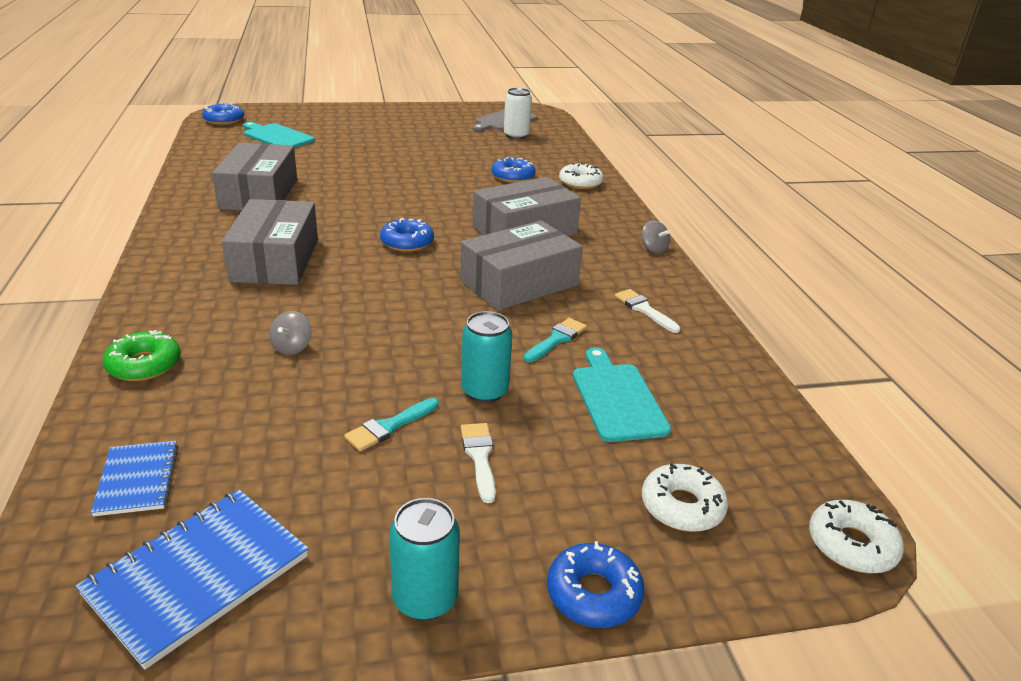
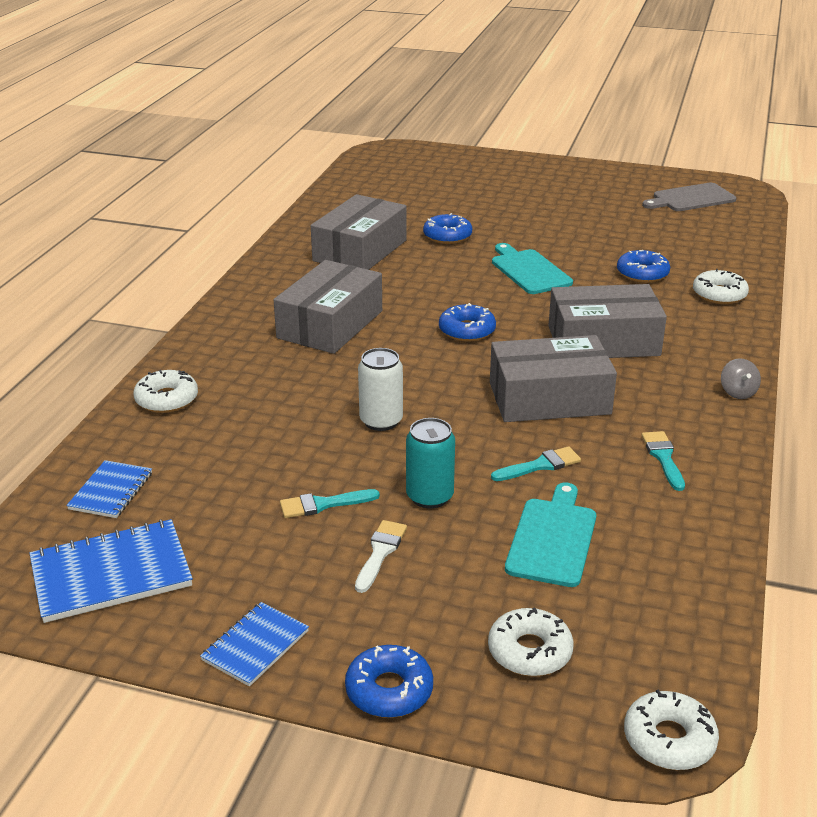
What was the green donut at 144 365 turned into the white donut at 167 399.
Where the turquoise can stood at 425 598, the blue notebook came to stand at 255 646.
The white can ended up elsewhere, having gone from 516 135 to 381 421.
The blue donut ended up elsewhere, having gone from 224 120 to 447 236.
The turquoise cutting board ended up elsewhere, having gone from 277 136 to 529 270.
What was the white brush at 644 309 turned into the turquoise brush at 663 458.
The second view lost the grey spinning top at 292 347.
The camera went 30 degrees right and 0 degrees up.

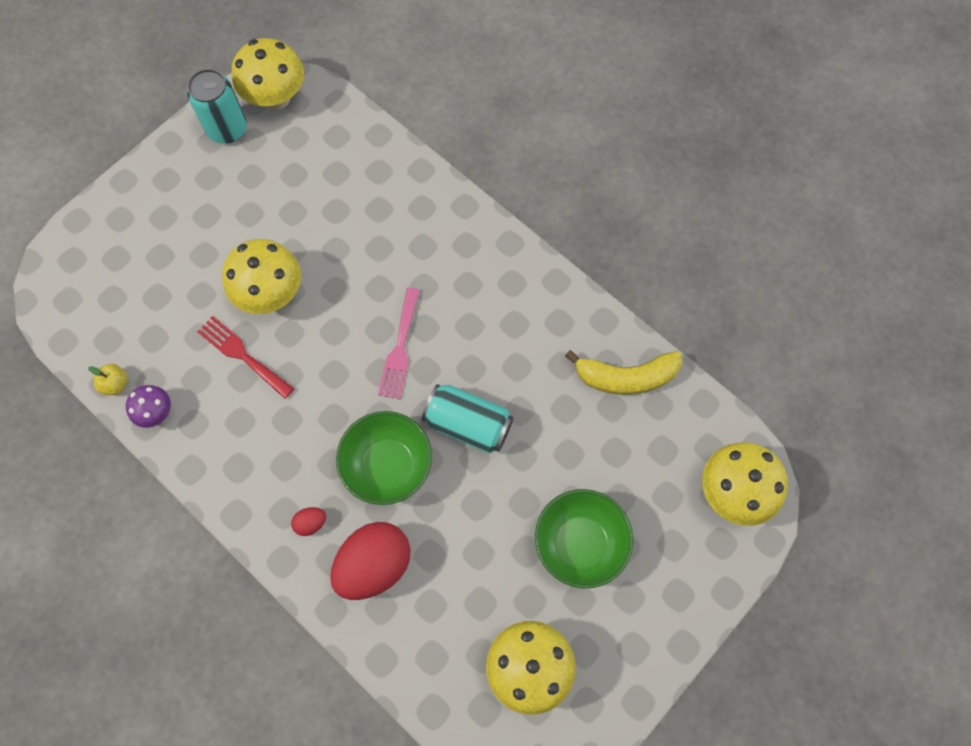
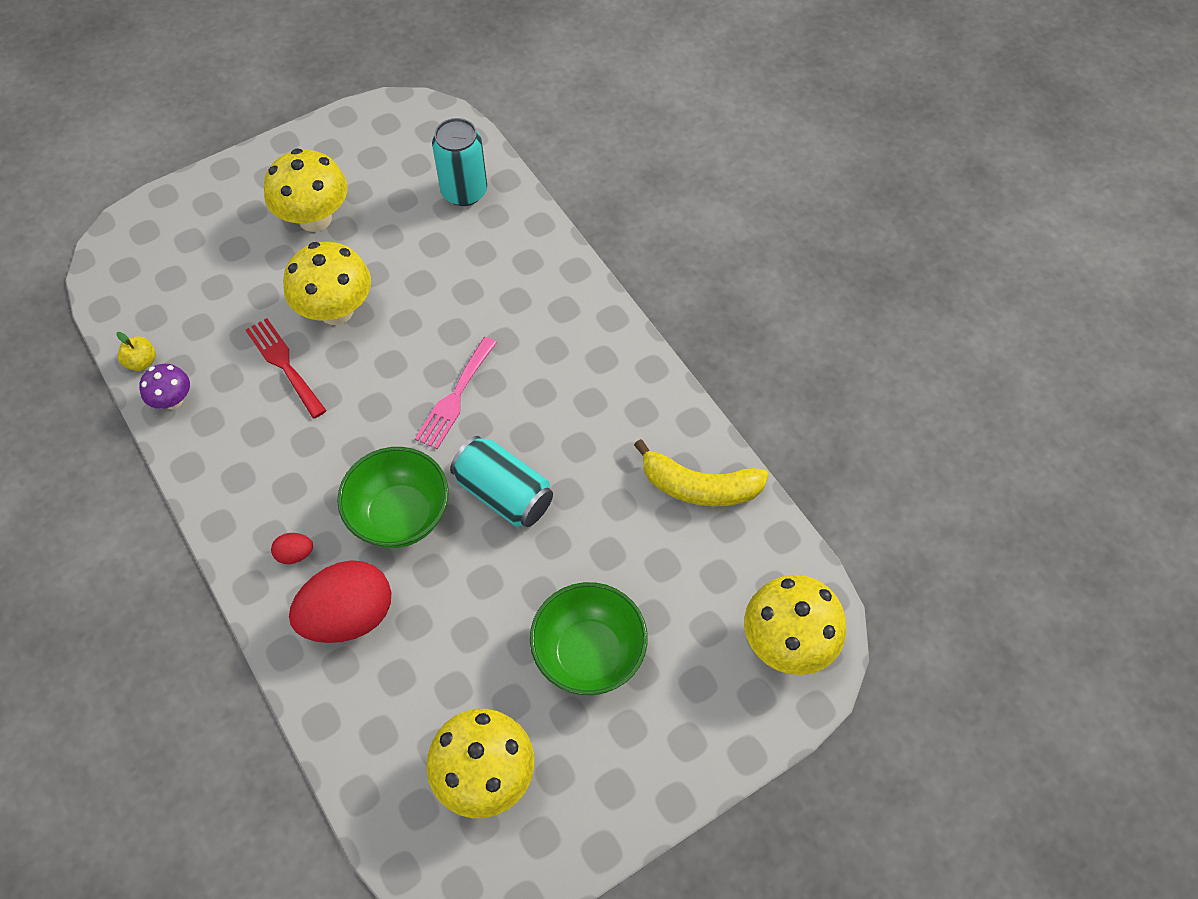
The yellow mushroom ended up elsewhere, having gone from 276 98 to 315 218.
The turquoise can ended up elsewhere, having gone from 227 129 to 464 191.
The camera went 15 degrees right and 10 degrees down.

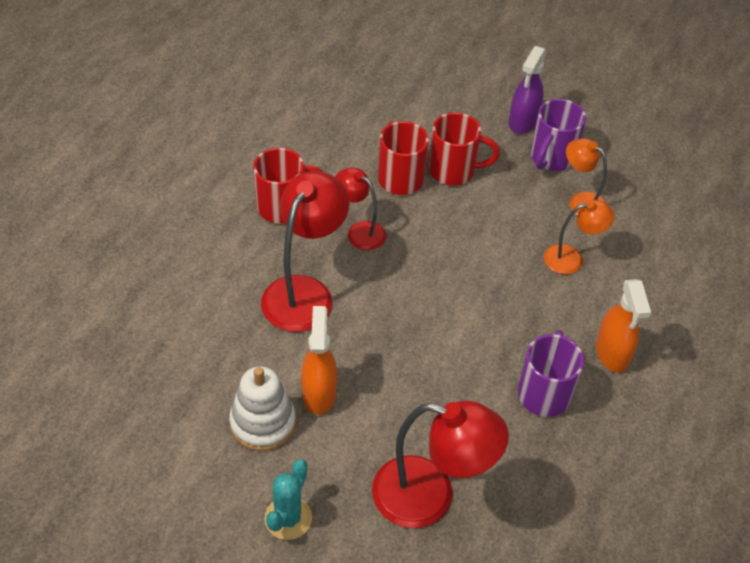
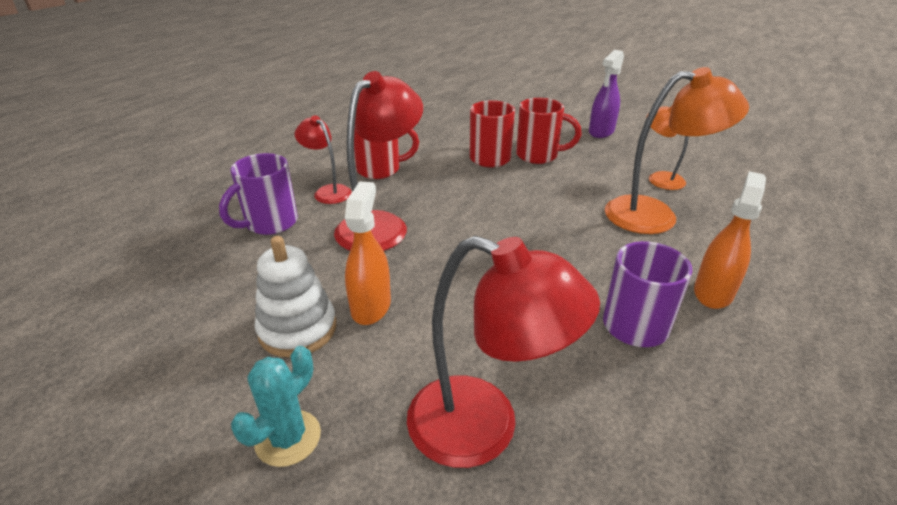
The purple mug ended up elsewhere, having gone from 551 158 to 270 223.
The red lamp ended up elsewhere, having gone from 360 231 to 328 191.
The size of the orange lamp at 571 258 changed by a factor of 1.75.
The orange spray bottle at 612 353 ended up facing another way, 150 degrees counterclockwise from before.
The camera went 10 degrees right and 15 degrees down.

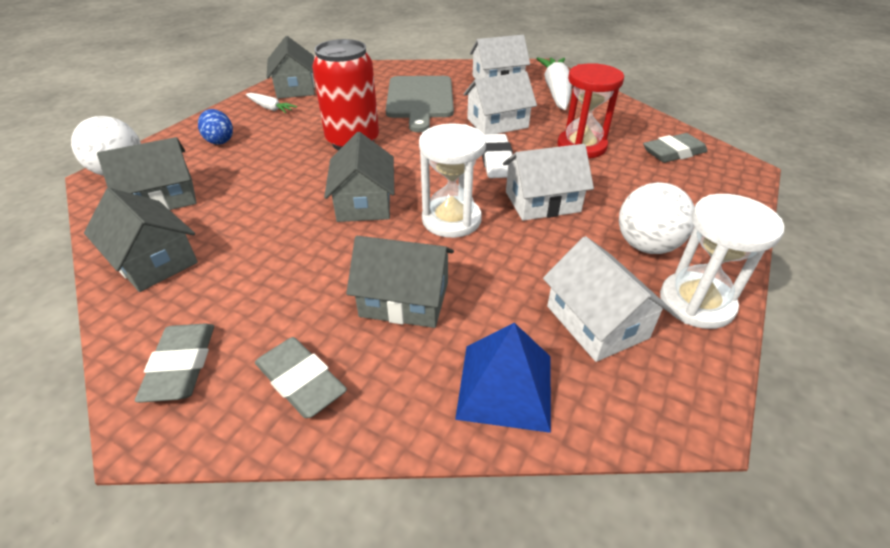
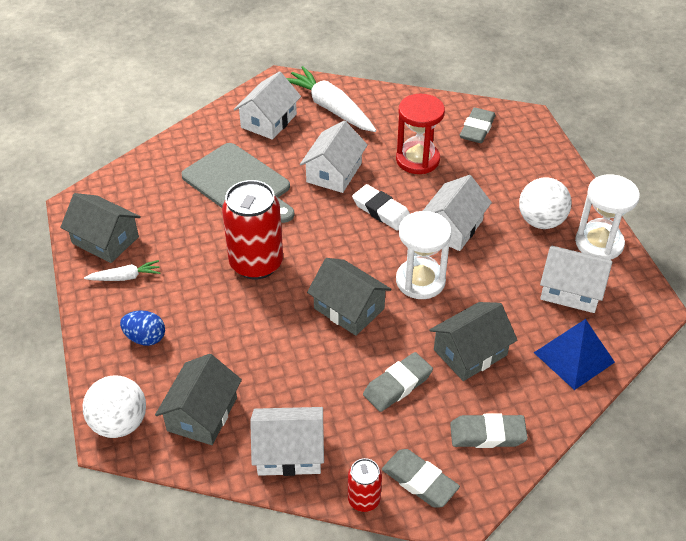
What was the grey house at 154 261 turned into the white house at 289 452.
The second view gained the red can at 364 499.
The second view gained the grey eraser at 397 385.
The camera went 45 degrees left and 5 degrees up.

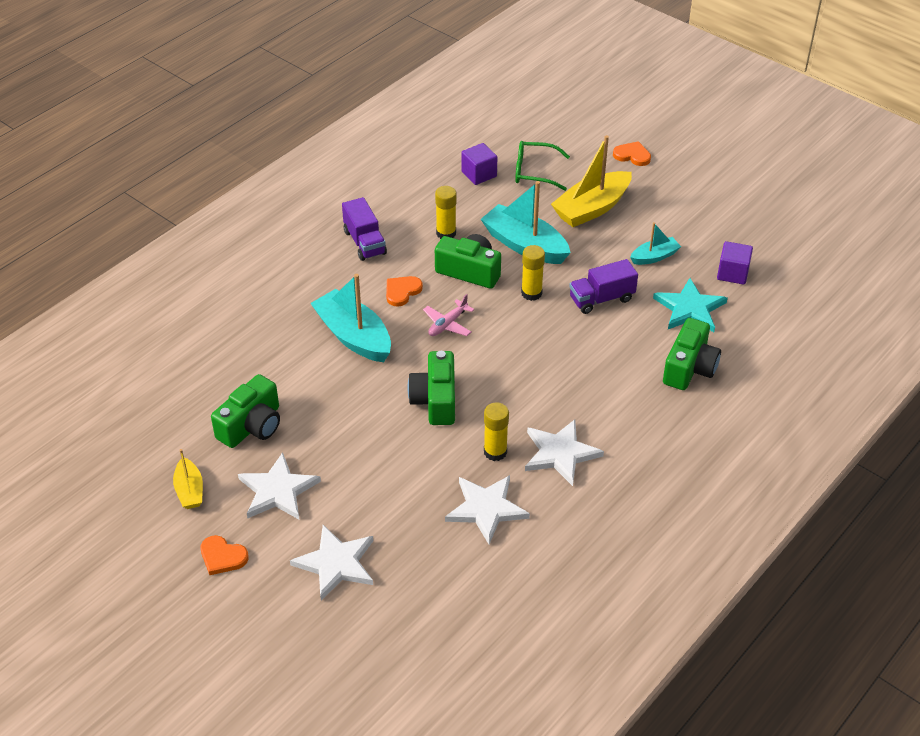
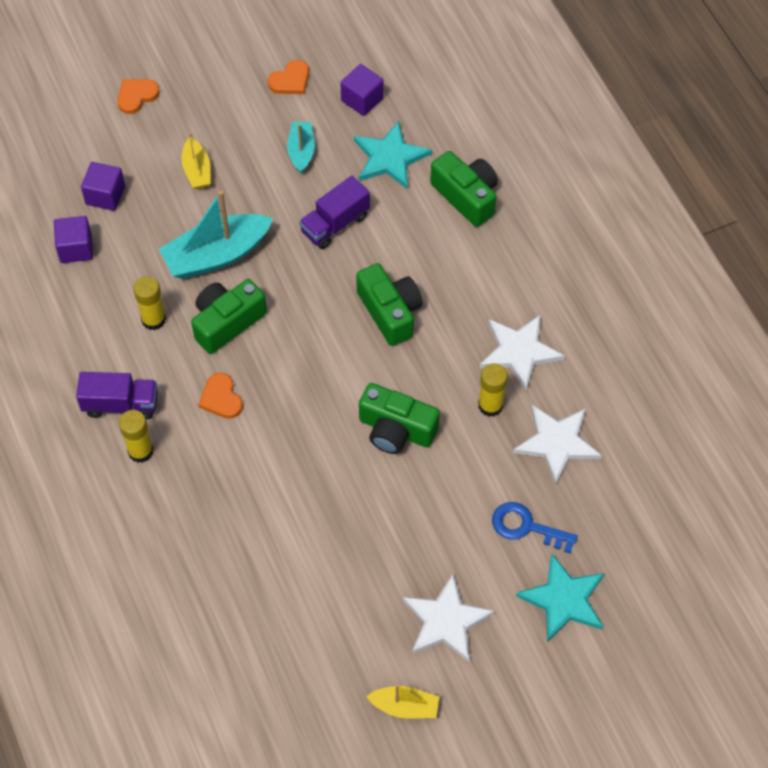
Where the green glasses stood at 534 172, the purple cube came to stand at 105 195.
The yellow glue stick ended up elsewhere, having gone from 531 293 to 140 451.
The size of the yellow boat at 591 208 changed by a factor of 0.54.
The orange heart ended up elsewhere, having gone from 222 557 to 290 80.
The purple truck at 601 299 ended up facing another way, 45 degrees clockwise from before.
The green camera ended up elsewhere, having gone from 252 426 to 390 312.
The second view gained the blue key at 526 527.
What was the white star at 336 563 turned into the turquoise star at 563 600.
The second view lost the turquoise boat at 353 336.
The second view lost the pink plane at 447 324.
The camera went 65 degrees left and 15 degrees up.

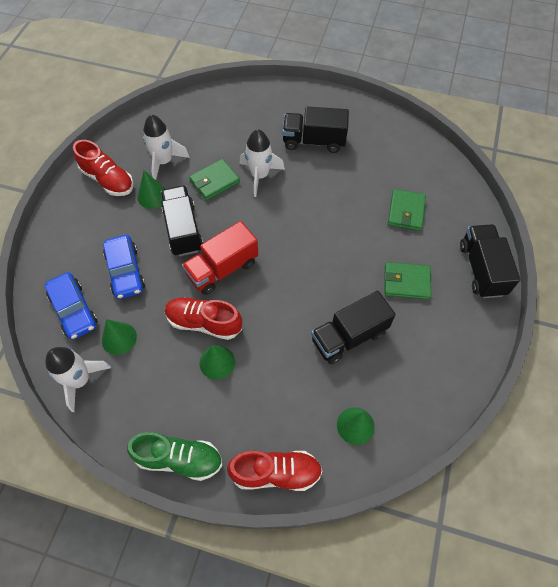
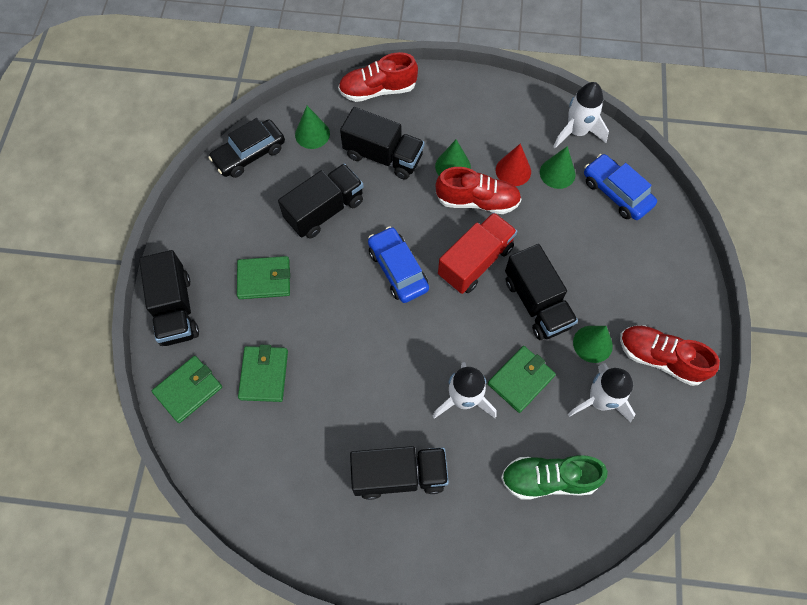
The second view gained the green wallet at 188 390.
The second view gained the black car at 249 154.
The second view gained the black truck at 383 156.
The blue car ended up elsewhere, having gone from 125 271 to 398 269.
The second view gained the red cone at 513 170.
The green shoe ended up elsewhere, having gone from 179 459 to 548 479.
The camera went 170 degrees right and 5 degrees up.

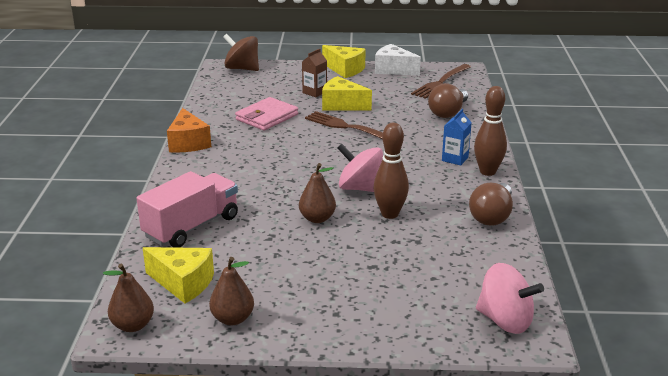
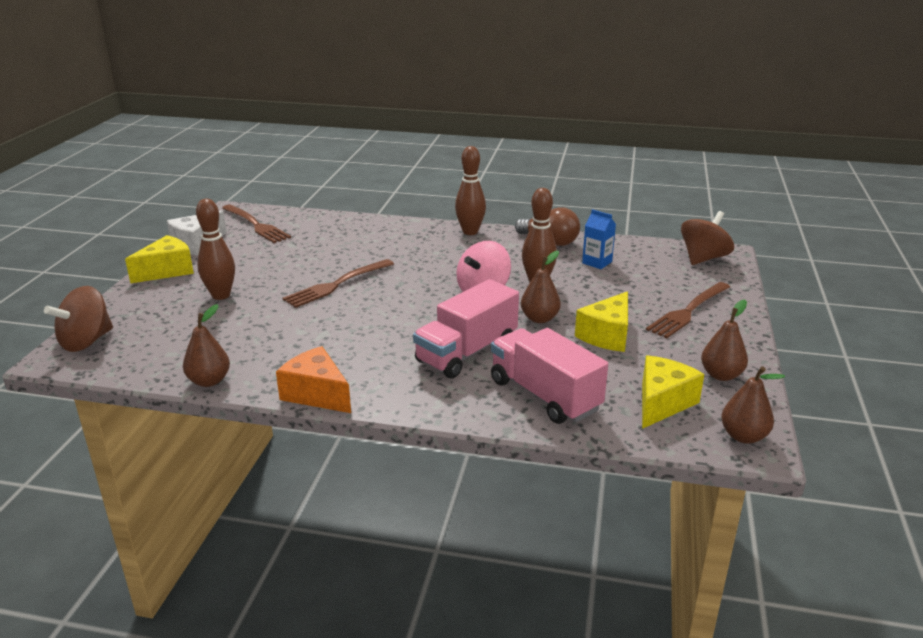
The second view gained the brown pear at 209 381.
Where the brown carton stood at 314 92, the brown bowling pin came to stand at 221 295.
The orange cheese at 188 143 ended up facing another way, 135 degrees counterclockwise from before.
The second view gained the pink truck at 467 353.
The yellow cheese ended up elsewhere, having gone from 342 105 to 607 335.
The blue carton ended up elsewhere, having gone from 455 159 to 597 262.
The second view gained the brown fork at 688 311.
What was the pink spinning top at 505 321 turned into the brown spinning top at 703 258.
The second view lost the pink wallet at 267 117.
The second view lost the brown light bulb at 448 112.
The camera went 80 degrees left and 0 degrees up.

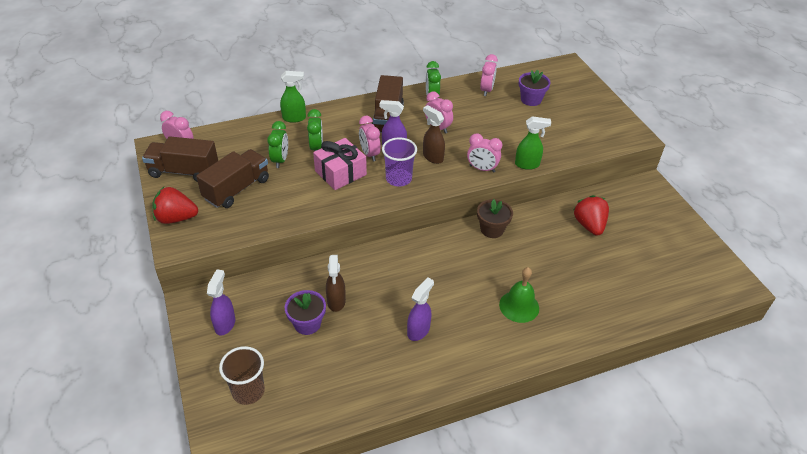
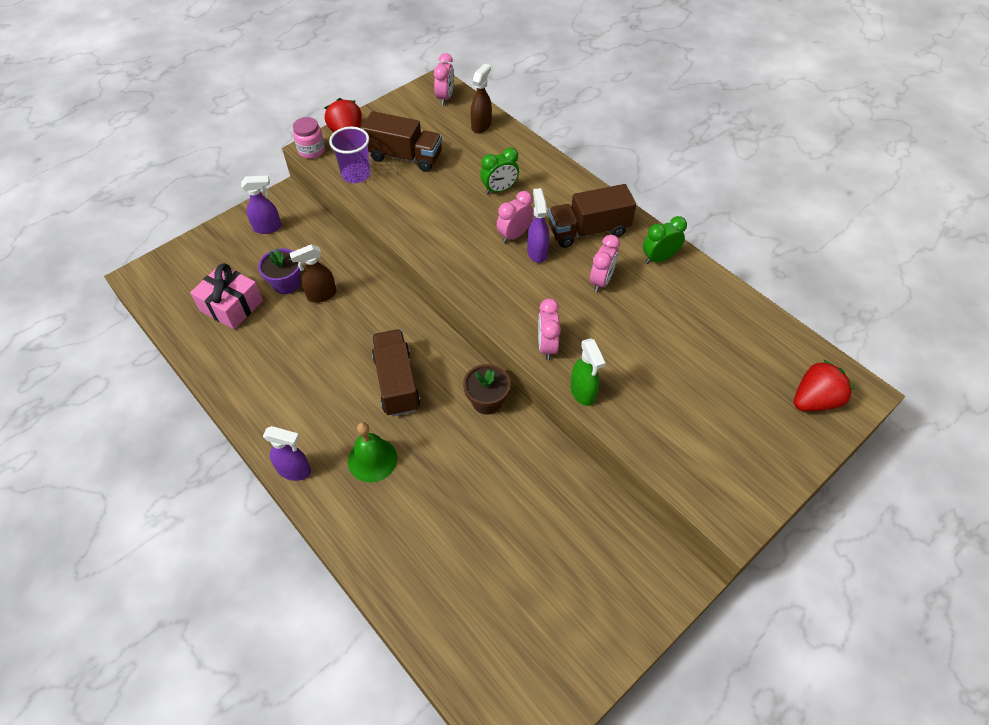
The pink gift ended up elsewhere, having gone from 340 173 to 231 305.
The purple spray bottle ended up elsewhere, having gone from 418 330 to 295 470.
The second view gained the pink jar at 311 150.
The purple cup ended up elsewhere, having gone from 398 179 to 356 174.
The brown truck ended up elsewhere, having gone from 184 171 to 396 382.
The brown spray bottle ended up elsewhere, having gone from 432 157 to 481 125.
The red strawberry ended up elsewhere, having gone from 589 225 to 814 400.
The second view lost the brown cup at 248 391.
The second view lost the green clock at 280 160.
The second view lost the green spray bottle at 294 118.
The second view lost the pink clock at 486 90.
The second view lost the purple flower pot at 531 100.
The camera went 70 degrees right and 10 degrees up.

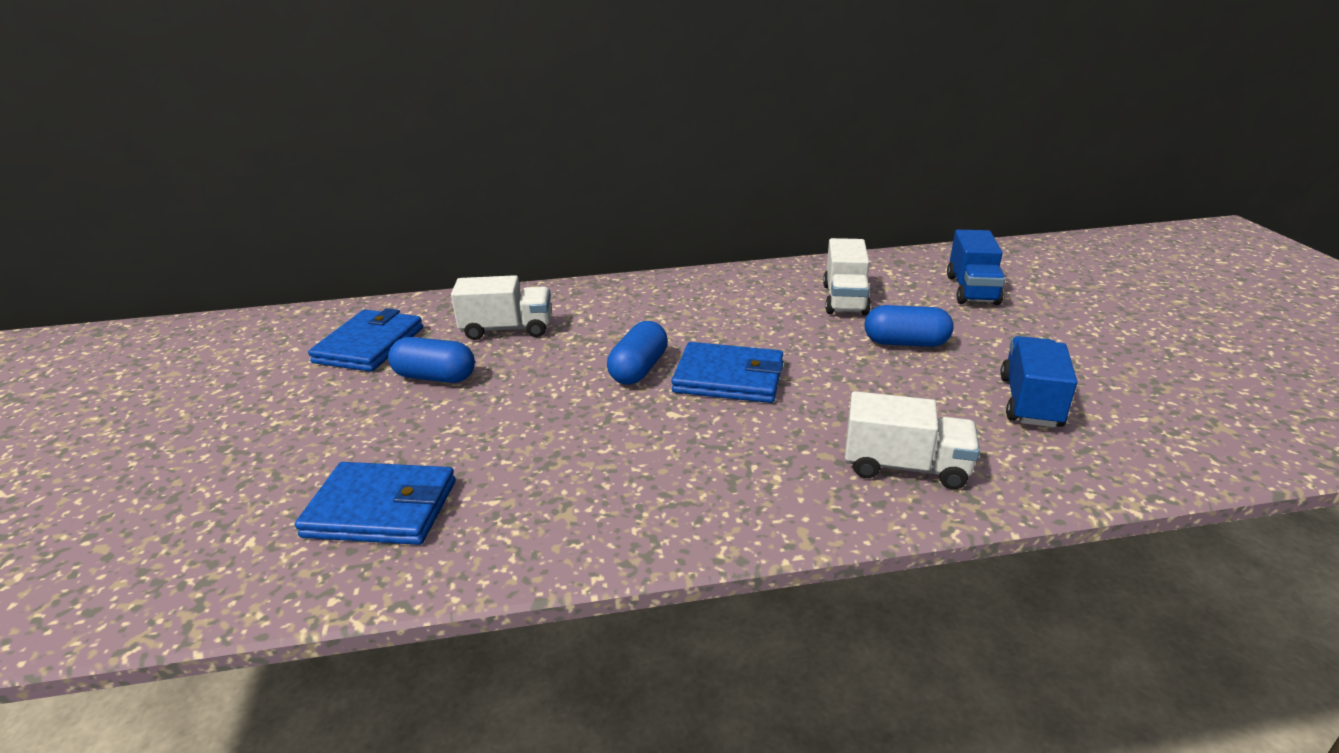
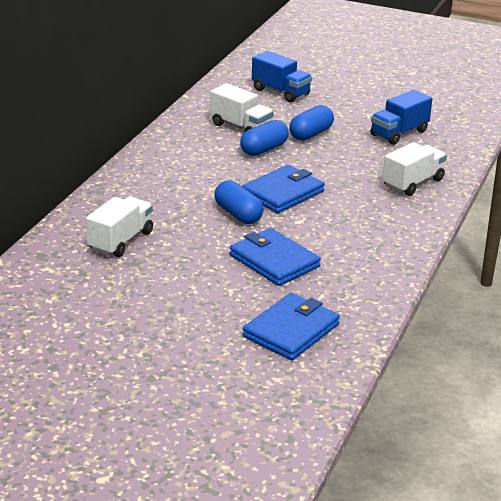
The blue wallet ended up elsewhere, having gone from 369 345 to 274 261.
The blue capsule ended up elsewhere, having gone from 435 377 to 264 149.
The blue truck at 1030 402 ended up facing another way, 90 degrees counterclockwise from before.
The camera went 60 degrees left and 0 degrees up.

